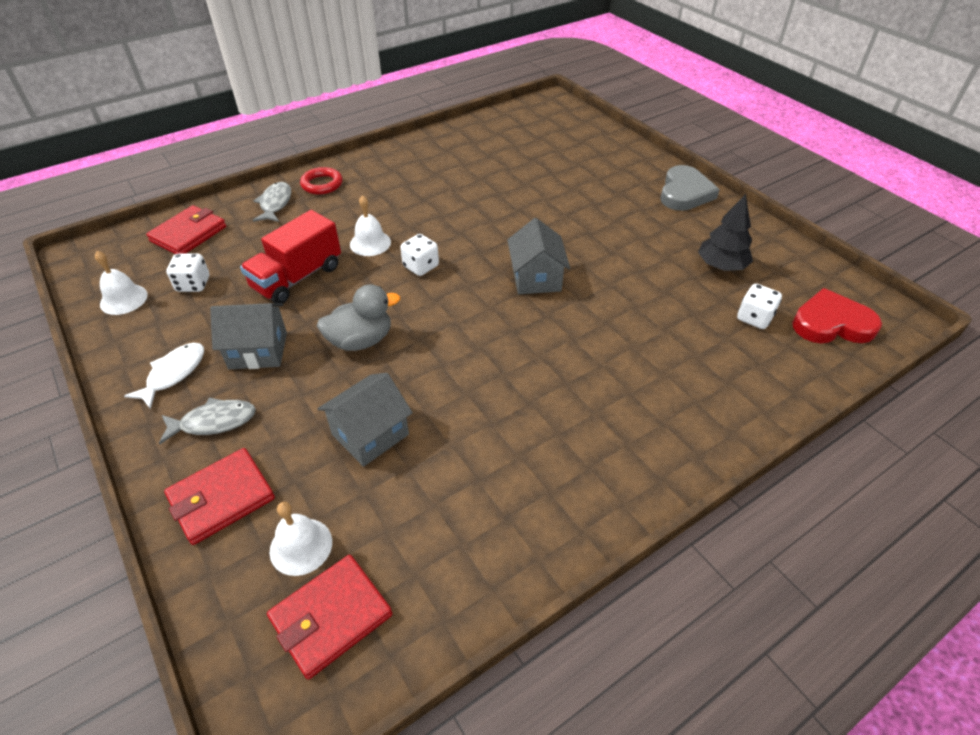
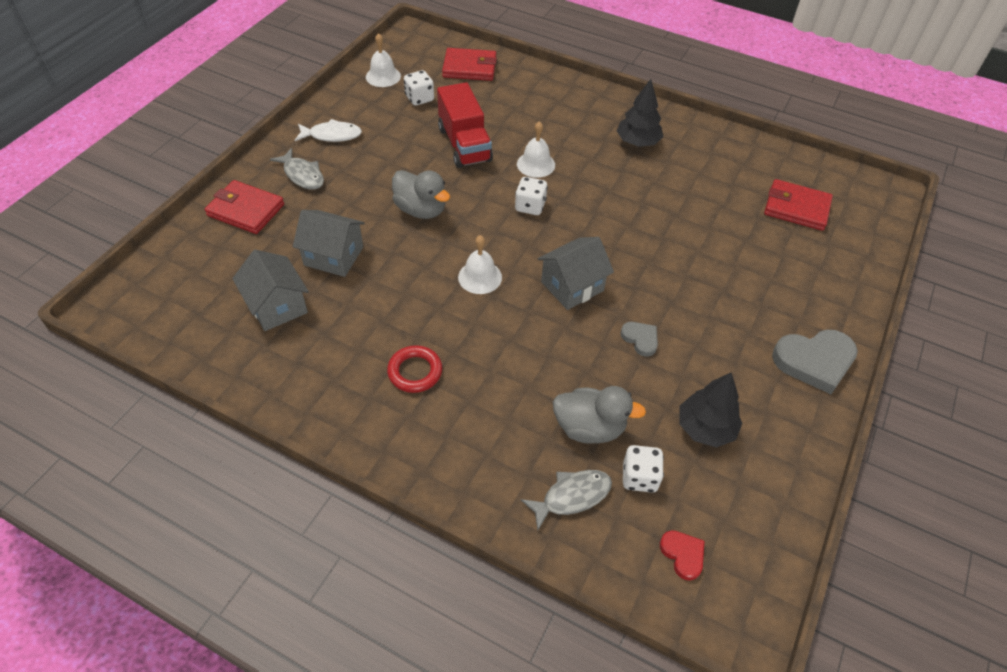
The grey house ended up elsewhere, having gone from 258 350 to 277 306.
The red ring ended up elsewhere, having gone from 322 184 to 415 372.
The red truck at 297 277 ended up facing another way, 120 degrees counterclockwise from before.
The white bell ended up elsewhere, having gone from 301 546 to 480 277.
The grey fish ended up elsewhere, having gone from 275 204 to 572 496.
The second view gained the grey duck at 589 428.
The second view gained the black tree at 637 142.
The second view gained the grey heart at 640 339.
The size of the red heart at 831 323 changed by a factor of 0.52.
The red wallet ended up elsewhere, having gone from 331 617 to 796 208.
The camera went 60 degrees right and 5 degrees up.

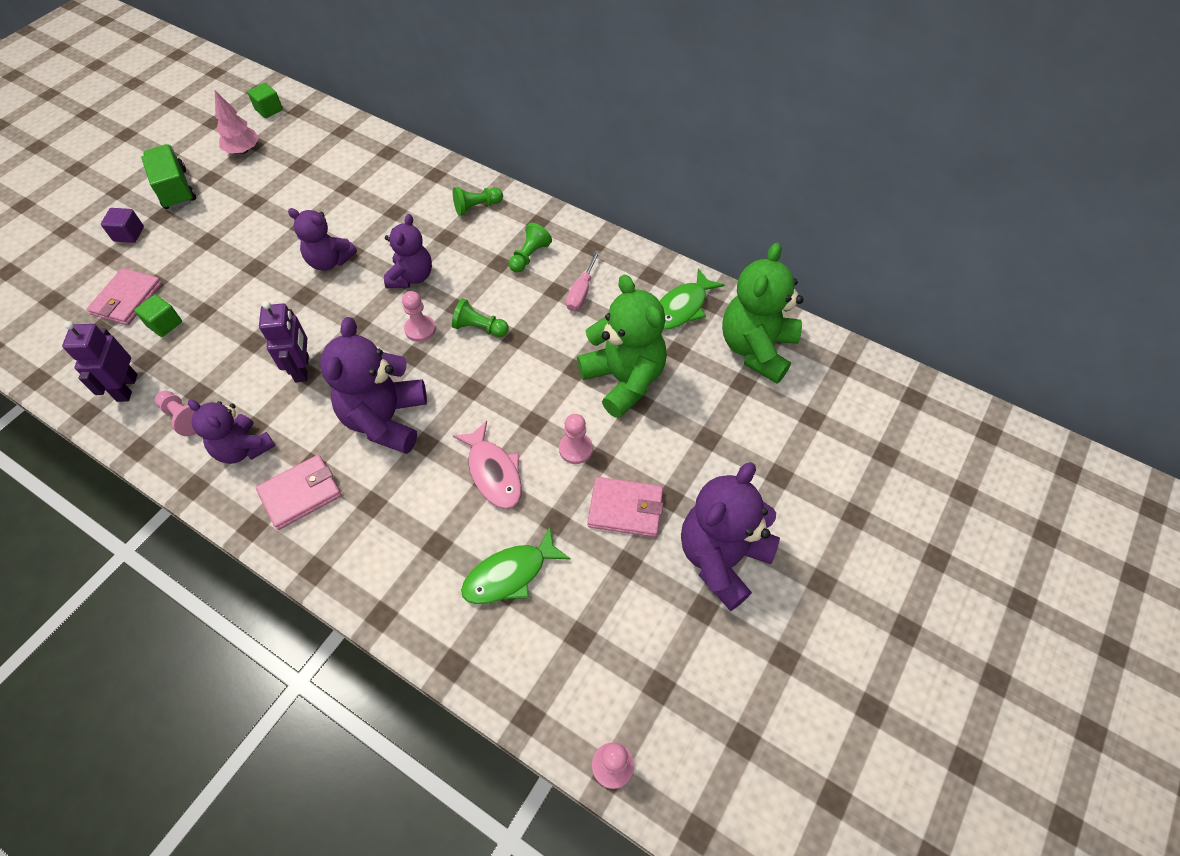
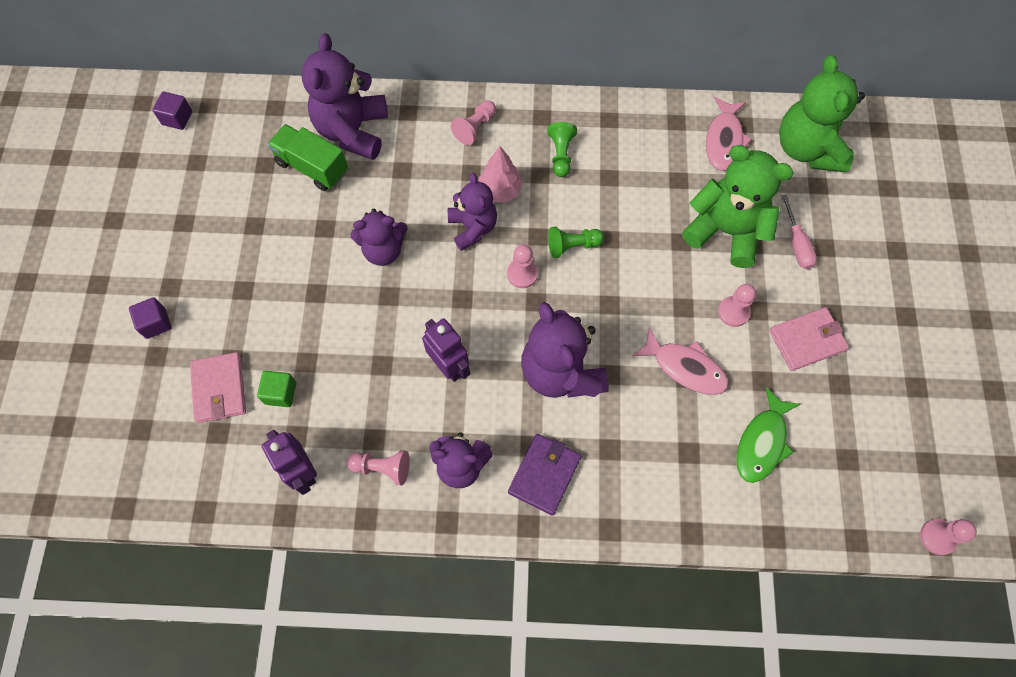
What was the green cube at 269 110 turned into the purple cube at 177 118.
The green truck ended up elsewhere, having gone from 176 189 to 312 167.
The purple teddy bear ended up elsewhere, having gone from 722 558 to 352 131.
What was the green pawn at 477 207 turned into the pink pawn at 475 128.
The pink tree ended up elsewhere, having gone from 243 151 to 500 191.
What was the pink wallet at 300 493 turned into the purple wallet at 544 475.
What was the green fish at 682 308 turned into the pink fish at 724 140.
The pink screwdriver ended up elsewhere, having gone from 581 292 to 796 243.
The camera went 30 degrees left and 10 degrees up.

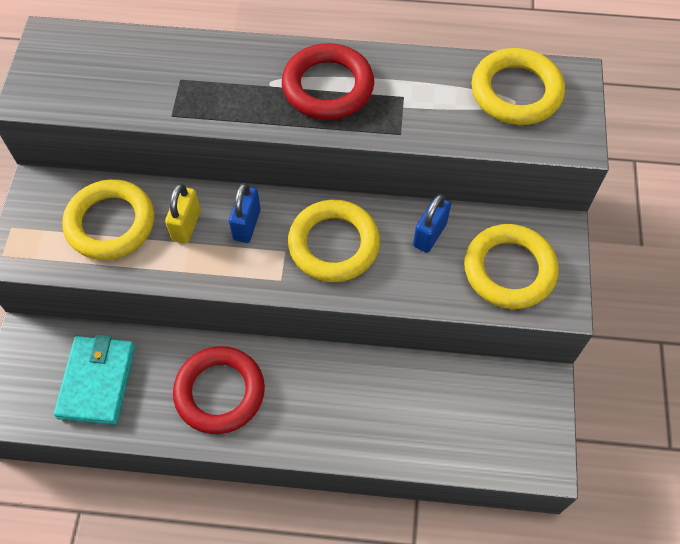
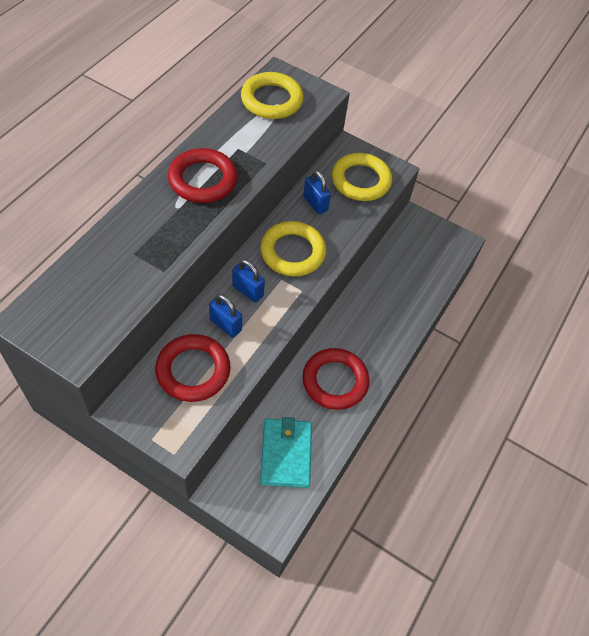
What was the yellow ring at 110 223 turned into the red ring at 193 370.
What was the yellow padlock at 186 225 turned into the blue padlock at 225 325.
The turquoise wallet at 97 381 ended up facing another way, 60 degrees clockwise from before.
The camera went 70 degrees left and 5 degrees down.

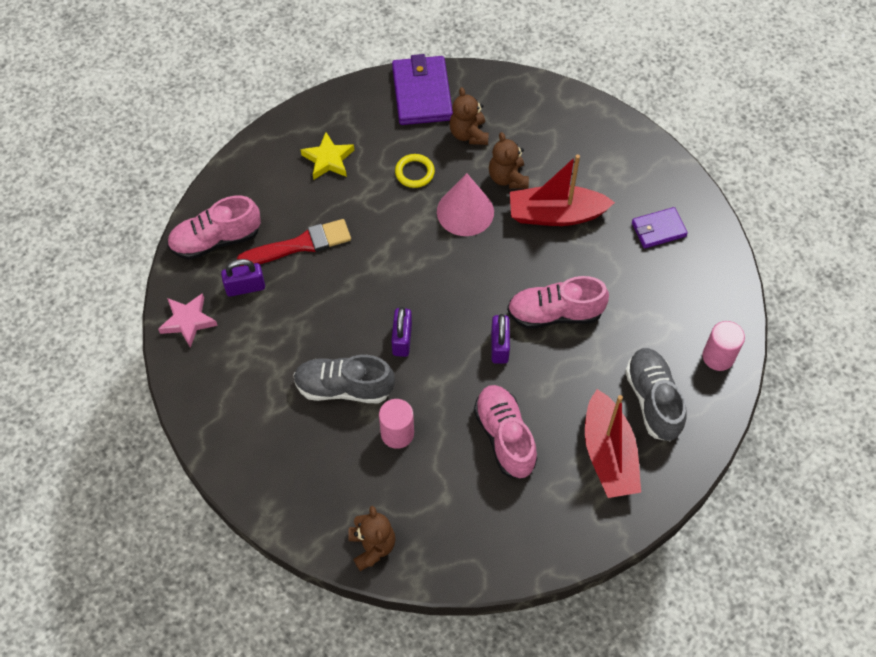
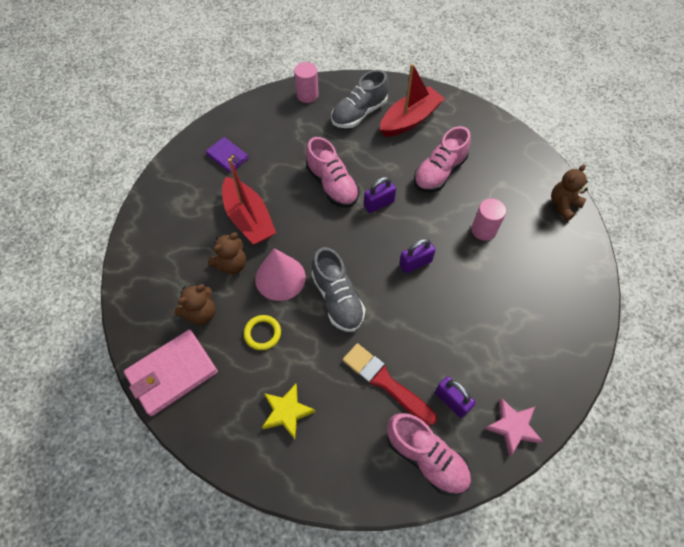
What was the purple wallet at 422 93 turned into the pink wallet at 172 373.
The grey shoe ended up elsewhere, having gone from 344 387 to 337 299.
The camera went 120 degrees left and 0 degrees up.

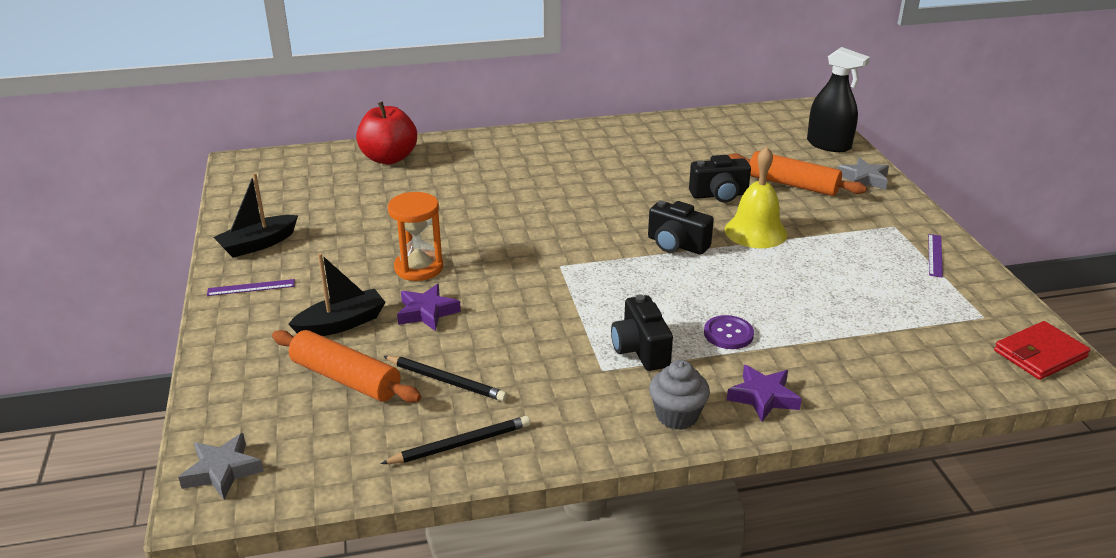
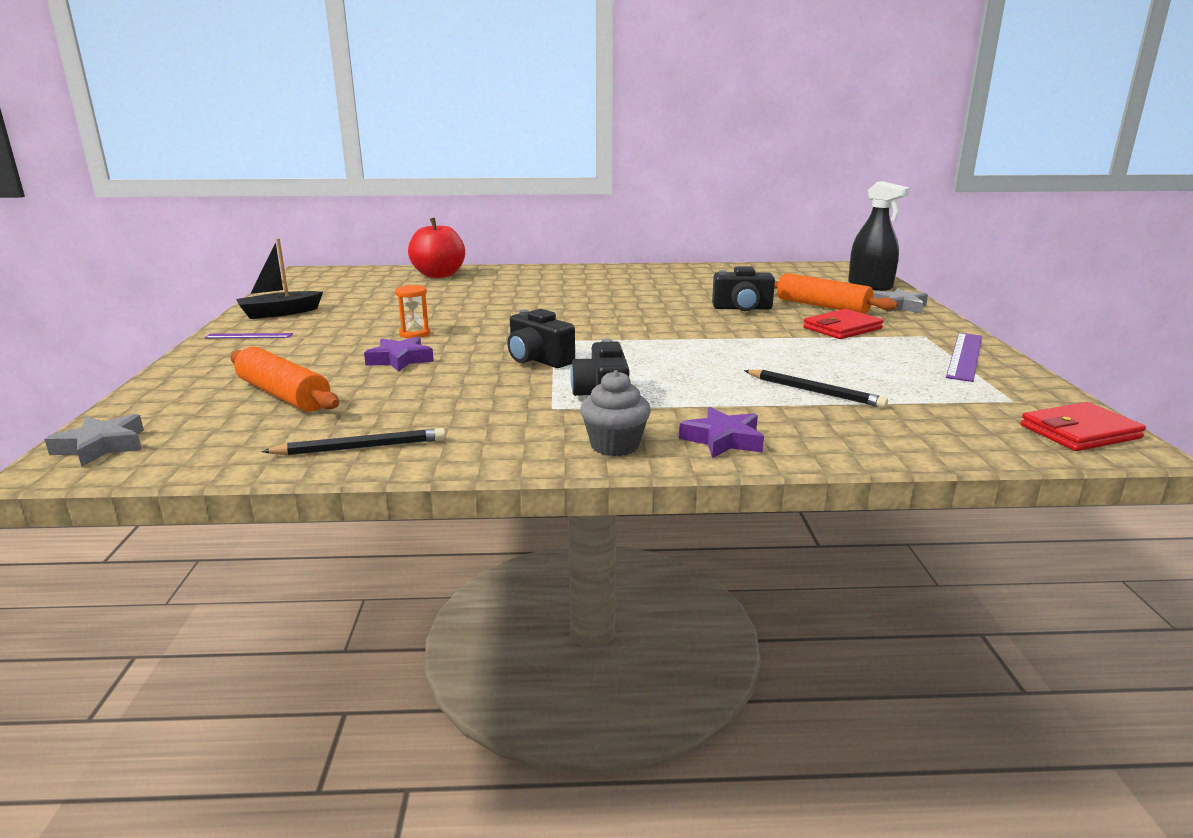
The size of the orange hourglass at 419 268 changed by a factor of 0.62.
The black camera ended up elsewhere, having gone from 676 245 to 538 360.
The black pencil ended up elsewhere, having gone from 446 381 to 814 392.
The second view gained the red wallet at 842 328.
The size of the purple ruler at 935 255 changed by a factor of 1.69.
The second view lost the black boat at 341 324.
The second view lost the purple button at 728 334.
The second view lost the yellow bell at 755 231.
The camera went 10 degrees right and 10 degrees down.

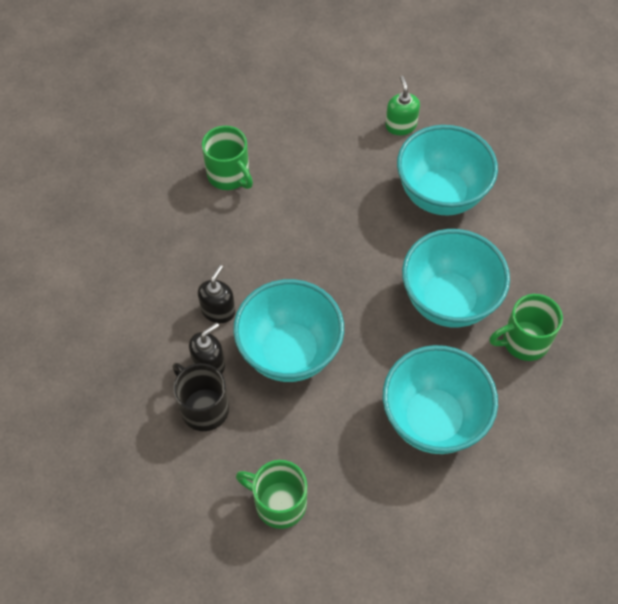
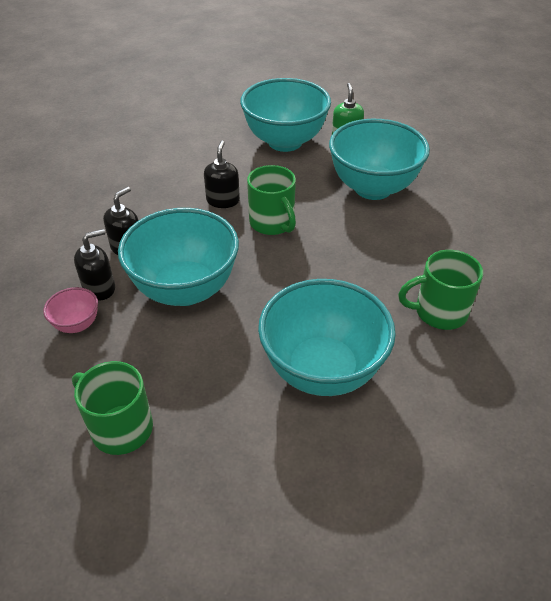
Where the black mug stood at 203 407, the pink bowl came to stand at 77 324.
The second view gained the black soap dispenser at 223 200.
The turquoise bowl ended up elsewhere, having gone from 448 301 to 285 142.
The green mug ended up elsewhere, having gone from 229 175 to 272 223.
The camera went 10 degrees right and 15 degrees down.

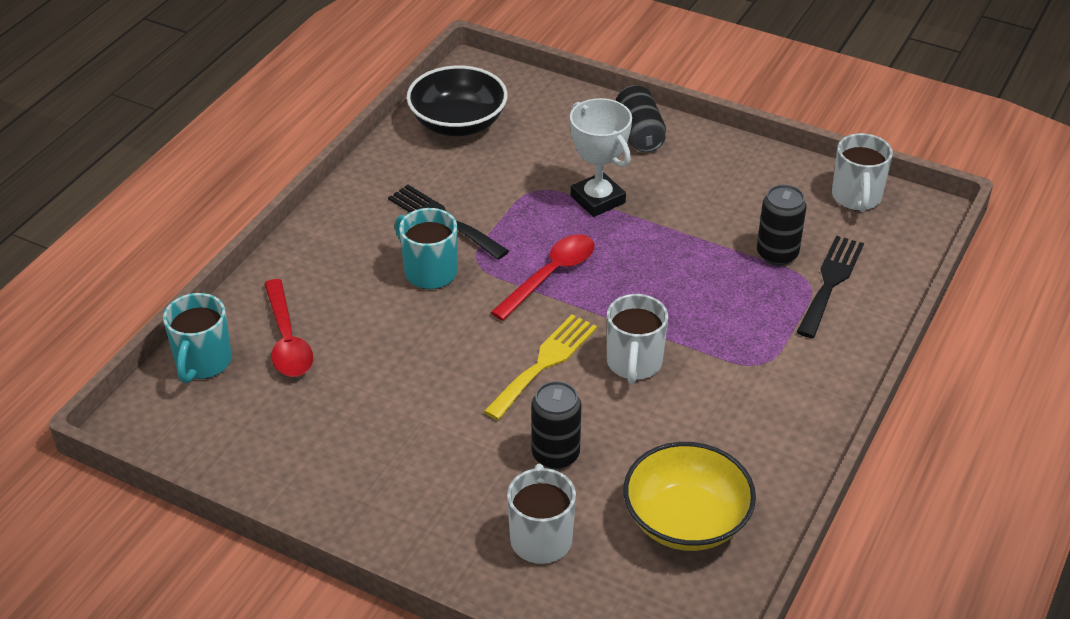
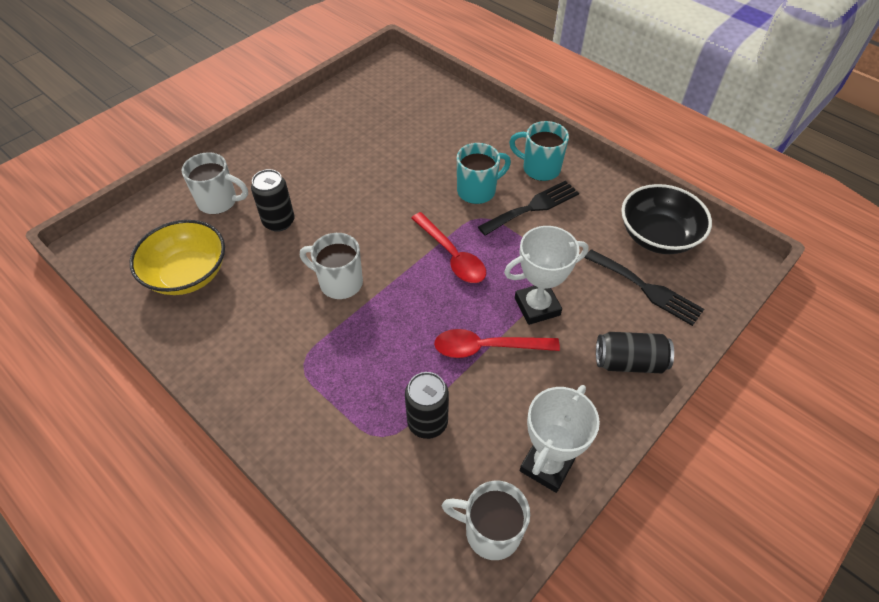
The red spoon ended up elsewhere, having gone from 287 340 to 486 347.
The turquoise mug ended up elsewhere, having gone from 203 363 to 540 168.
The second view gained the white trophy at 547 465.
The black fork ended up elsewhere, having gone from 830 282 to 647 289.
The second view lost the yellow fork at 544 363.
The camera went 105 degrees right and 10 degrees up.

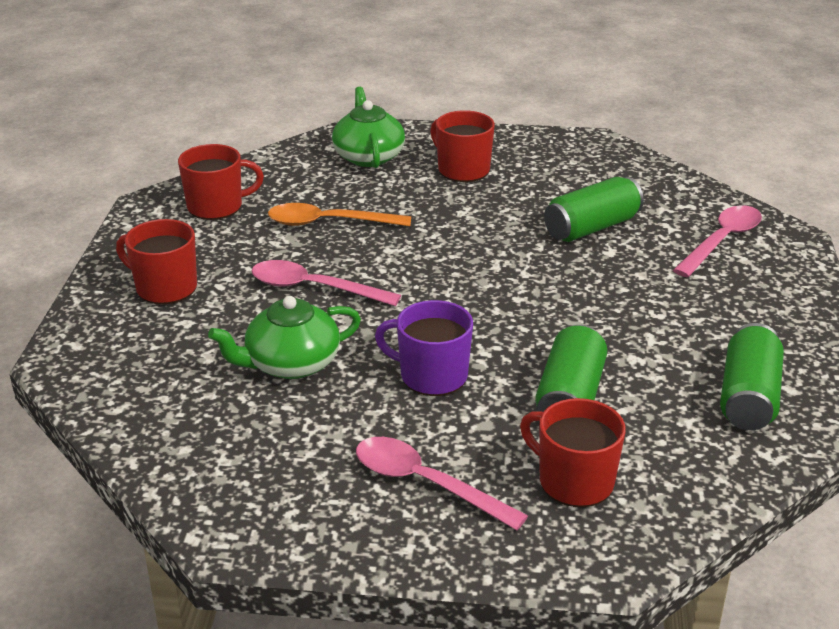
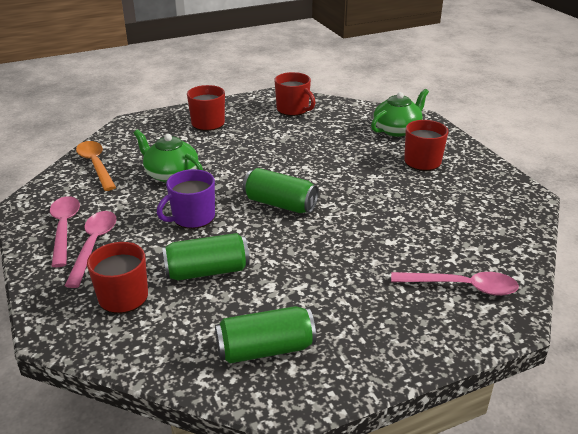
The pink spoon ended up elsewhere, having gone from 313 288 to 64 228.
The orange spoon ended up elsewhere, having gone from 328 223 to 96 165.
The purple mug at 431 375 ended up facing another way, 120 degrees counterclockwise from before.
The green can ended up elsewhere, having gone from 591 227 to 280 204.
The camera went 60 degrees right and 0 degrees up.

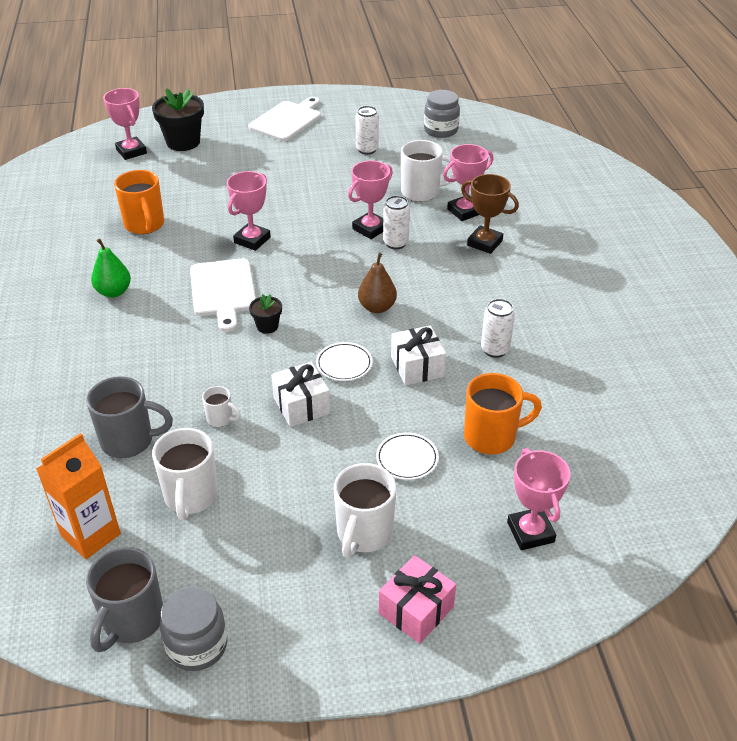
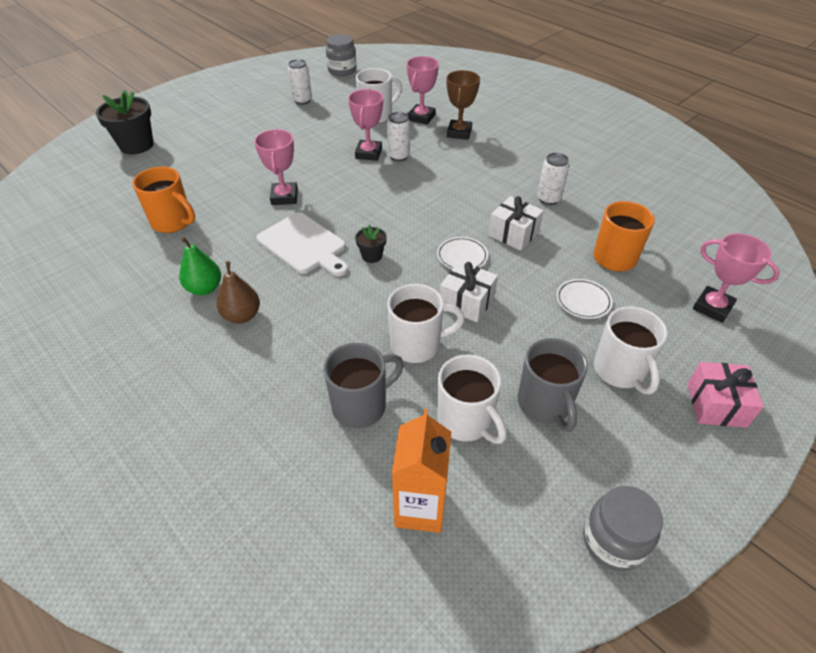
The brown pear ended up elsewhere, having gone from 377 307 to 242 316.
The size of the white mug at 221 419 changed by a factor of 1.93.
The brown trophy at 484 243 ended up facing another way, 75 degrees counterclockwise from before.
The grey mug ended up elsewhere, having gone from 132 621 to 545 404.
The second view lost the pink trophy at 131 151.
The second view lost the white cutting board at 287 120.
The camera went 35 degrees left and 5 degrees up.

